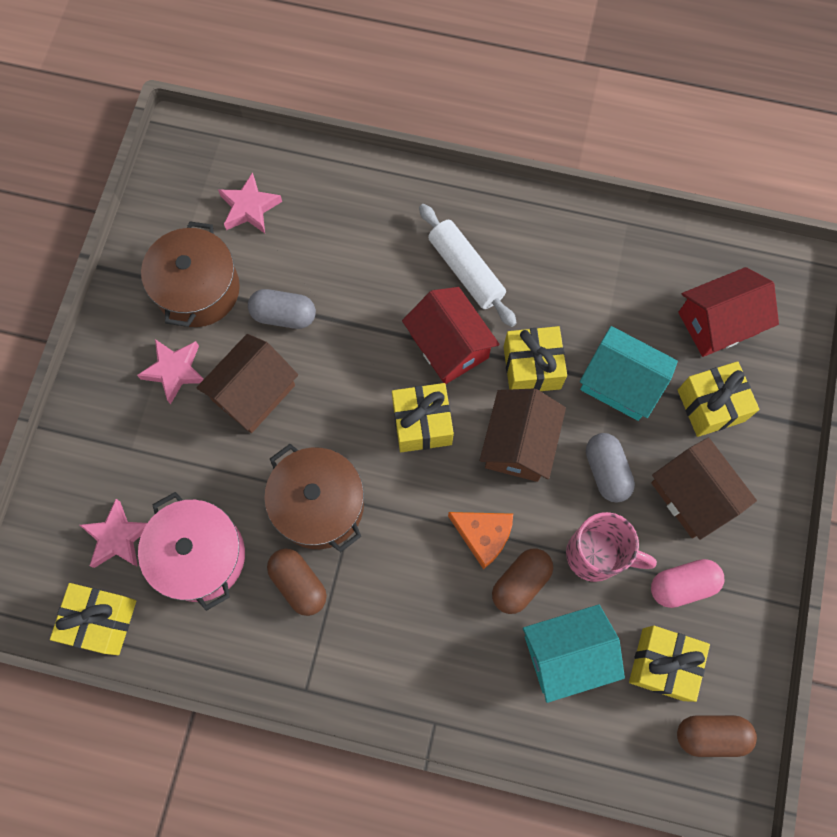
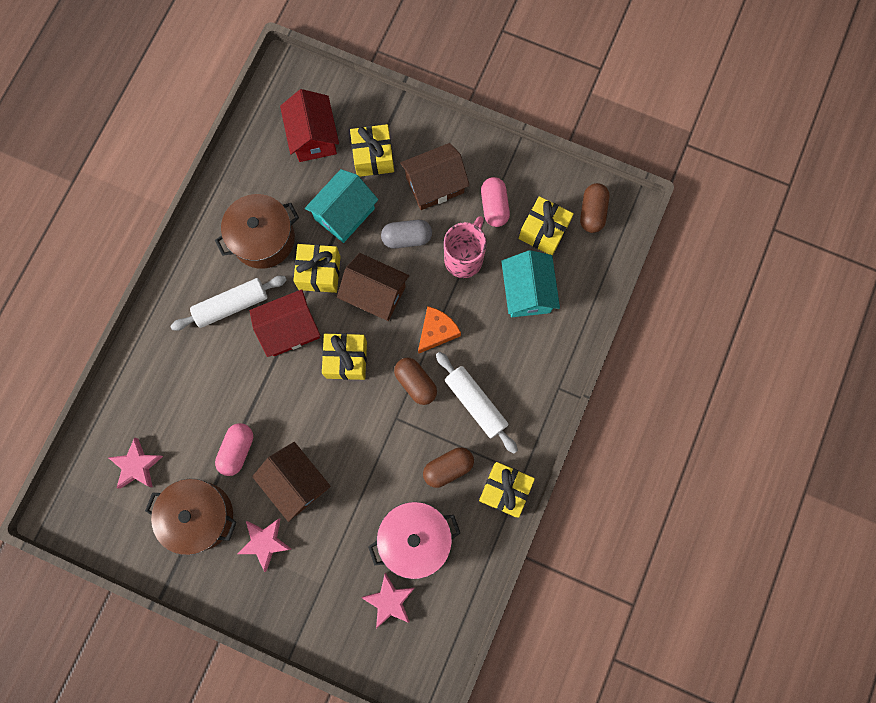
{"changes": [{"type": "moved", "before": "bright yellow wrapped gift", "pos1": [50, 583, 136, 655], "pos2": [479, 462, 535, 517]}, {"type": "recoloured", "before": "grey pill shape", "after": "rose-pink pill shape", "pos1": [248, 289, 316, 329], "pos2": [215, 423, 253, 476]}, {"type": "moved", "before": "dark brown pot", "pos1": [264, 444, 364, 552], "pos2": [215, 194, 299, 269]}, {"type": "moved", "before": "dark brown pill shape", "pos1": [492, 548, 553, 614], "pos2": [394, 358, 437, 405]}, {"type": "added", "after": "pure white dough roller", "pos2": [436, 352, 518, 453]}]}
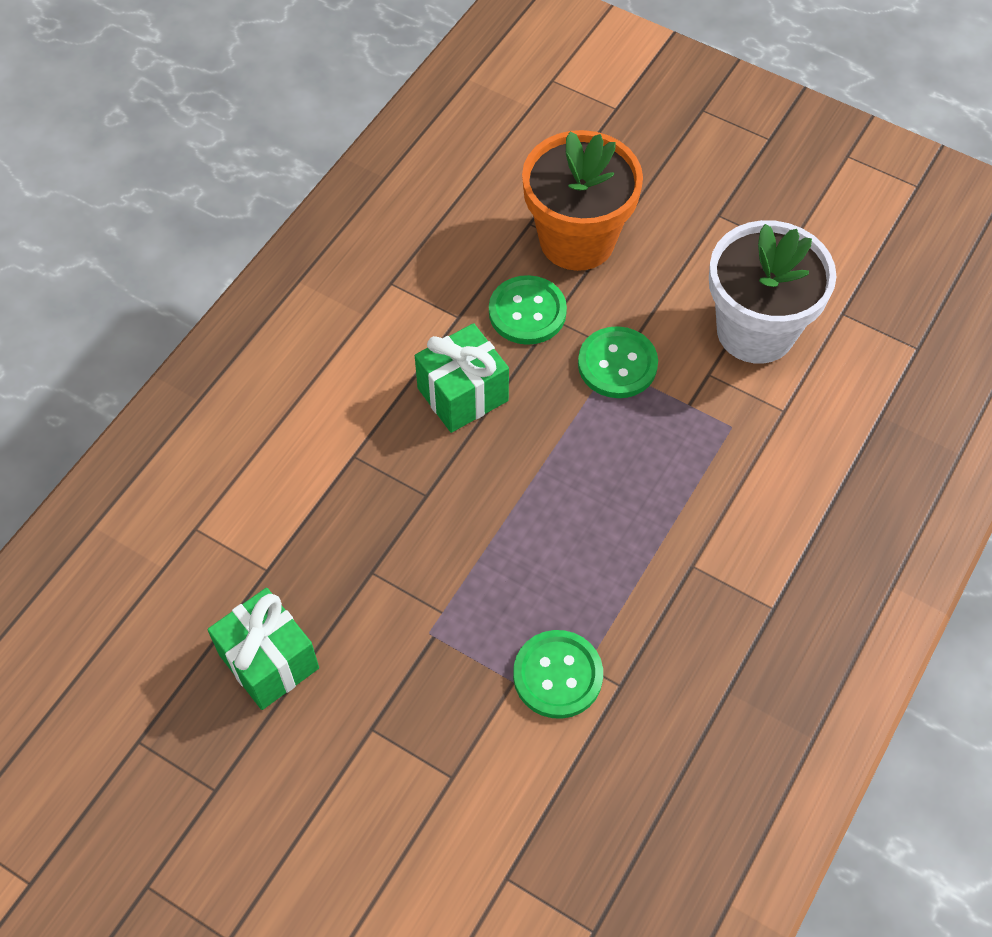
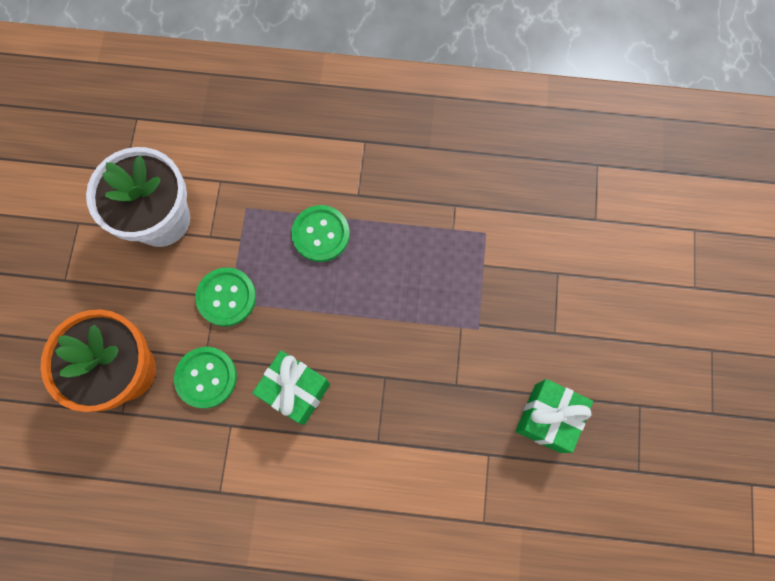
{"changes": [{"type": "moved", "before": "green shirt button", "pos1": [513, 630, 603, 719], "pos2": [291, 205, 350, 262]}]}
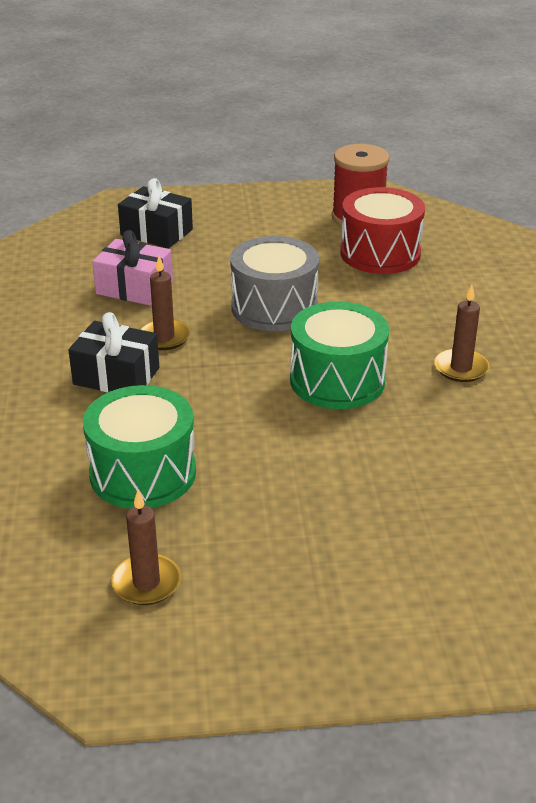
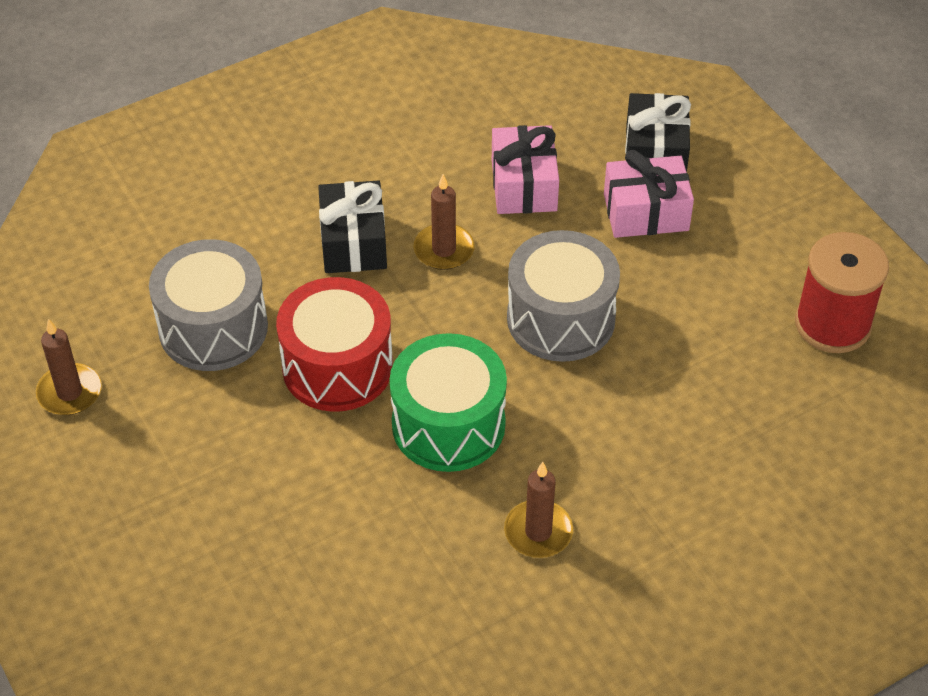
{"changes": [{"type": "recoloured", "before": "green snare drum", "after": "grey snare drum", "pos1": [83, 385, 196, 509], "pos2": [149, 239, 268, 371]}, {"type": "moved", "before": "red snare drum", "pos1": [340, 187, 425, 274], "pos2": [276, 277, 393, 412]}, {"type": "added", "after": "rose-pink wrapped gift", "pos2": [604, 150, 694, 238]}]}
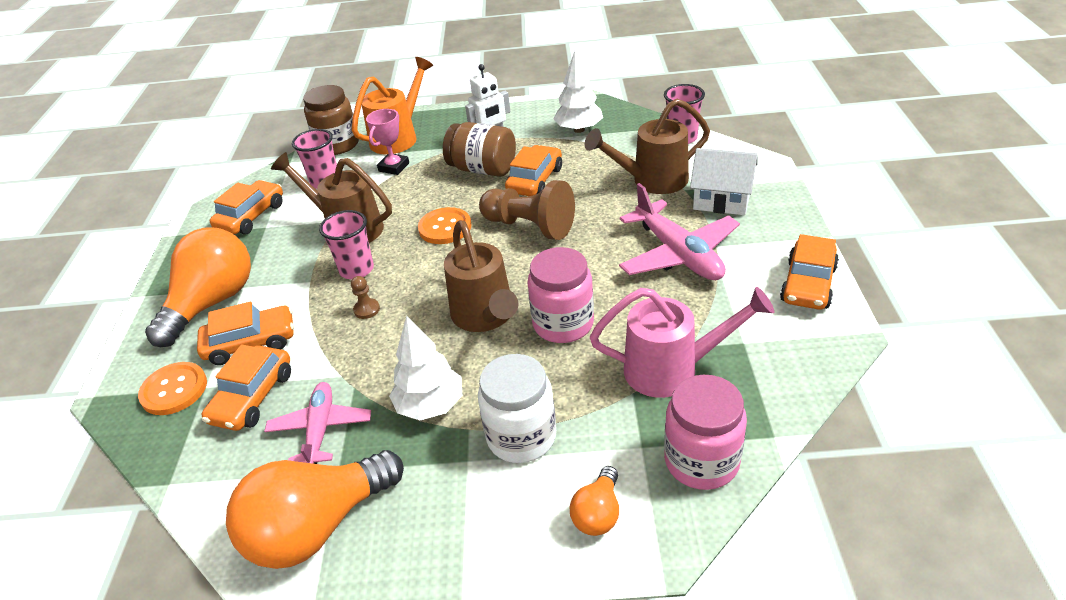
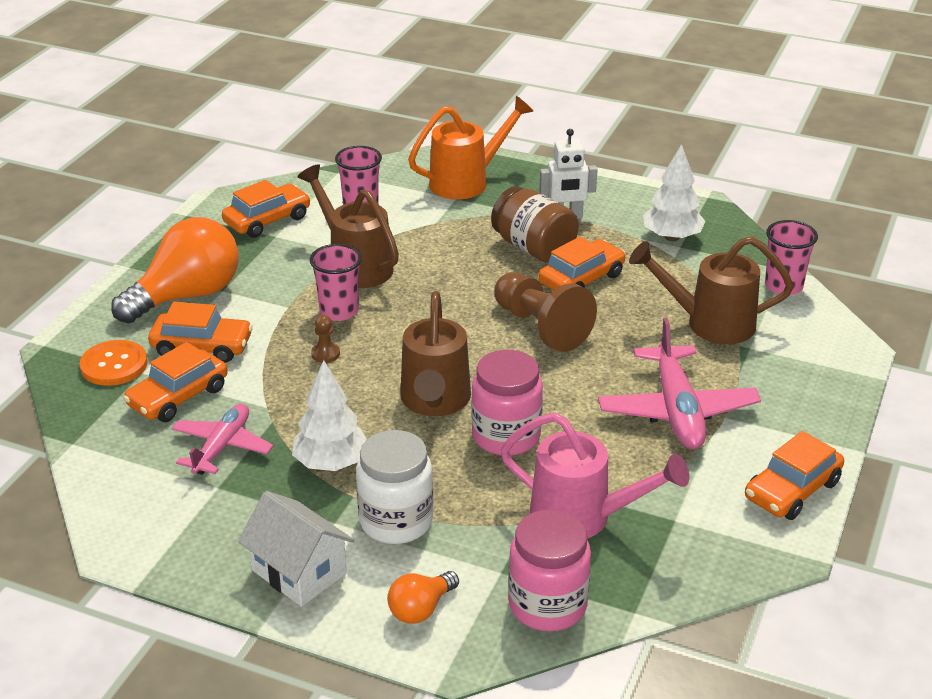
{"changes": [{"type": "removed", "before": "orange-coloured bulb", "pos1": [226, 450, 404, 569]}, {"type": "removed", "before": "dark brown preserve jar", "pos1": [303, 85, 359, 155]}, {"type": "removed", "before": "rose-pink trophy", "pos1": [366, 109, 409, 175]}, {"type": "removed", "before": "orange-coloured shirt button", "pos1": [418, 207, 471, 244]}, {"type": "moved", "before": "pure white cottage", "pos1": [690, 148, 758, 215], "pos2": [238, 491, 354, 607]}]}
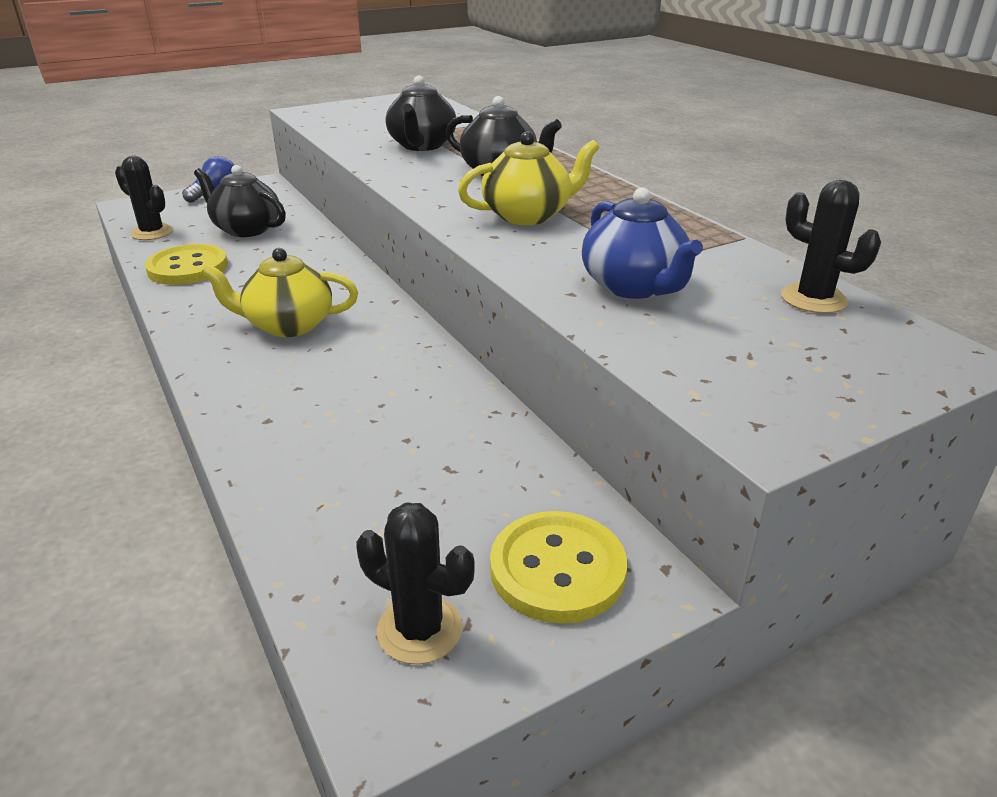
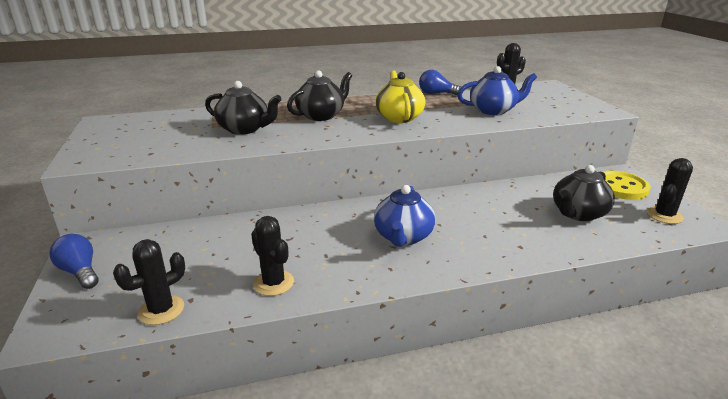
{"changes": [{"type": "replaced", "before": "bright yellow shirt button", "after": "black cactus", "pos1": [145, 244, 228, 285], "pos2": [251, 216, 294, 296]}, {"type": "moved", "before": "black china teapot", "pos1": [194, 165, 286, 237], "pos2": [553, 165, 615, 221]}, {"type": "recoloured", "before": "bright yellow china teapot", "after": "blue china teapot", "pos1": [201, 248, 358, 337], "pos2": [374, 185, 435, 247]}, {"type": "added", "after": "blue bulb", "pos2": [419, 70, 462, 96]}]}
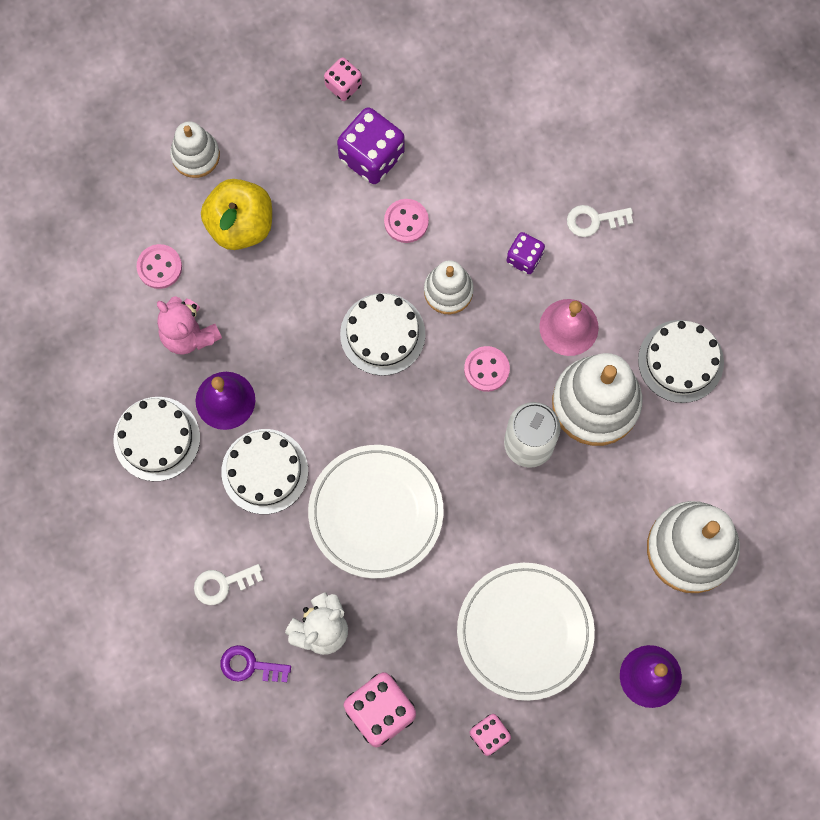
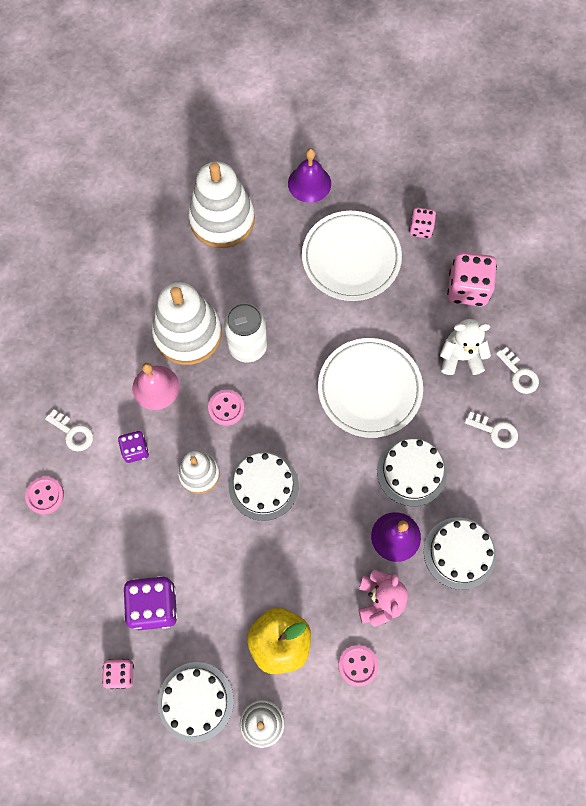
{"changes": [{"type": "recoloured", "before": "purple latchkey", "after": "pure white latchkey", "pos1": [220, 645, 291, 682], "pos2": [496, 347, 539, 394]}, {"type": "moved", "before": "rose-pink shirt button", "pos1": [384, 199, 429, 243], "pos2": [25, 477, 64, 514]}, {"type": "moved", "before": "pure white layer cake", "pos1": [638, 320, 724, 403], "pos2": [158, 662, 234, 742]}]}
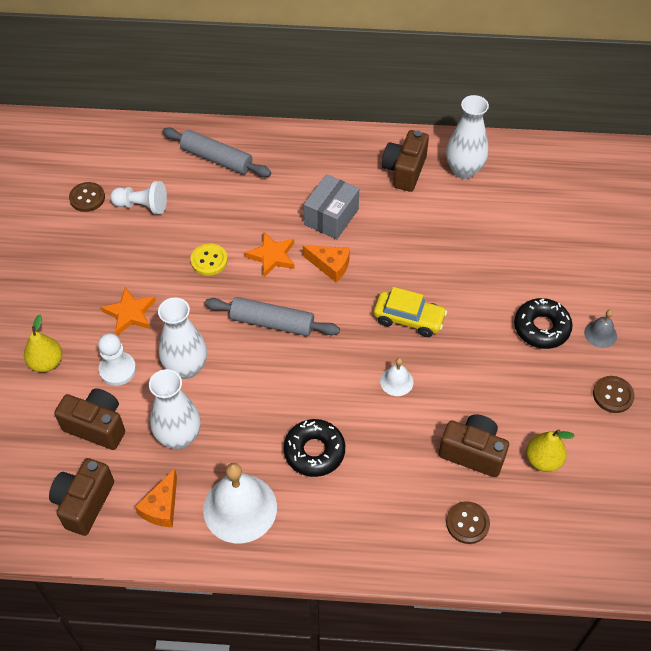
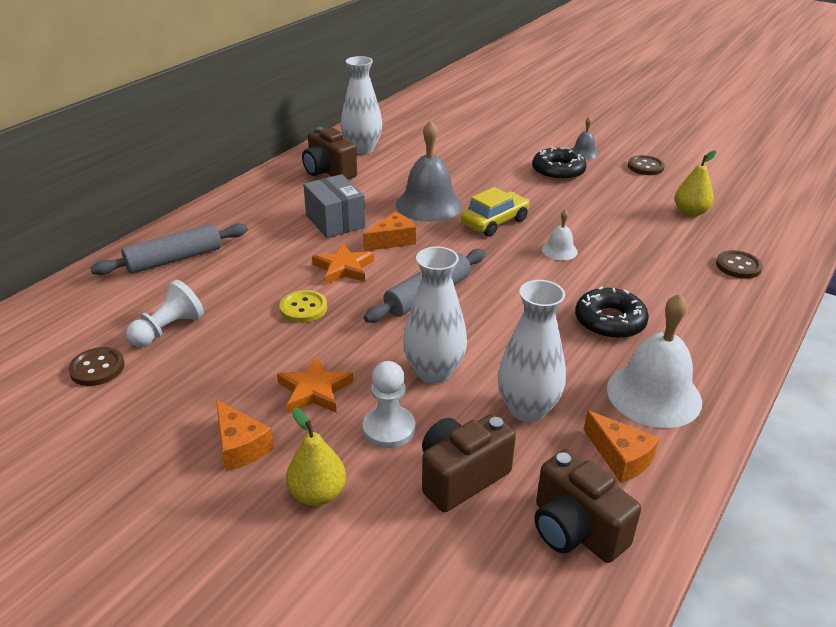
{"changes": [{"type": "removed", "before": "dark brown photo camera", "pos1": [439, 415, 509, 477]}, {"type": "added", "after": "orange-coloured piece of cheese", "pos2": [216, 399, 274, 471]}, {"type": "added", "after": "grey bell", "pos2": [396, 120, 462, 222]}]}
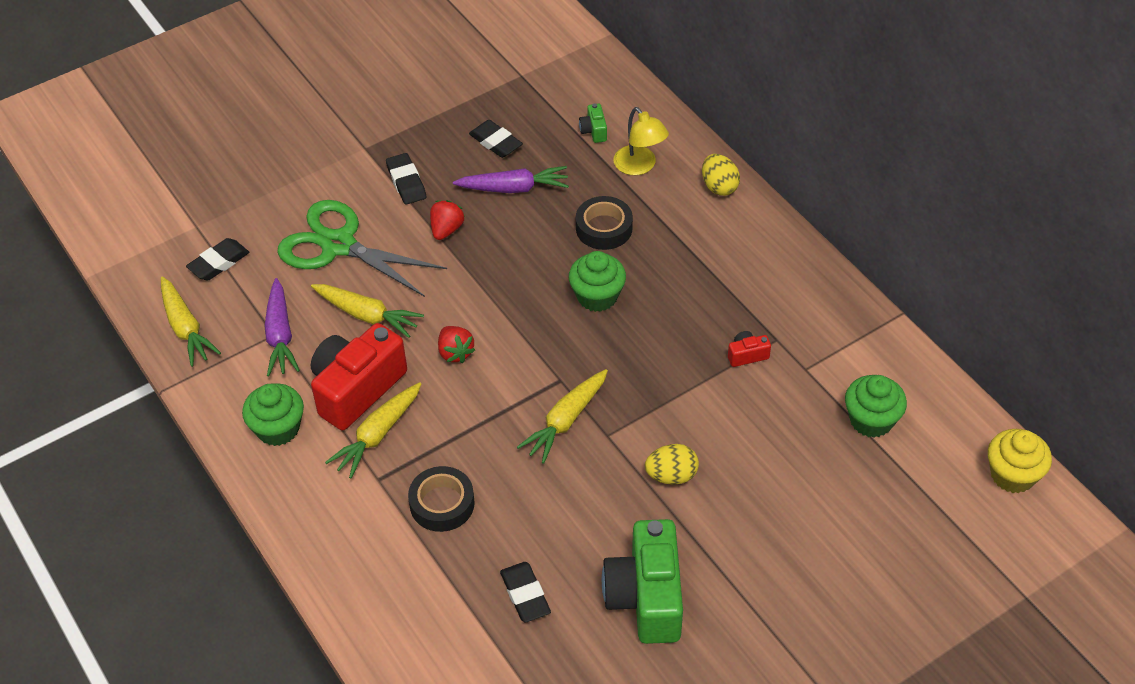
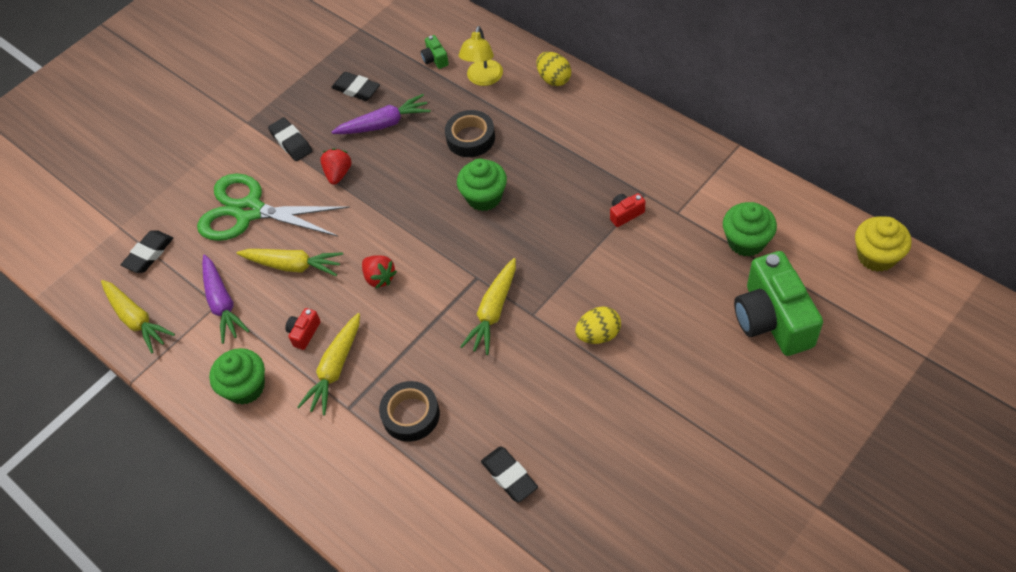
{"changes": [{"type": "resized", "before": "red photo camera", "pos1": [311, 323, 407, 430], "pos2": [285, 308, 321, 350], "scale": 0.42}, {"type": "moved", "before": "green photo camera", "pos1": [602, 519, 683, 644], "pos2": [734, 251, 823, 356]}, {"type": "turned", "before": "bright yellow lamp", "pos1": [613, 107, 669, 175], "pos2": [458, 26, 503, 86], "turn": 60}]}
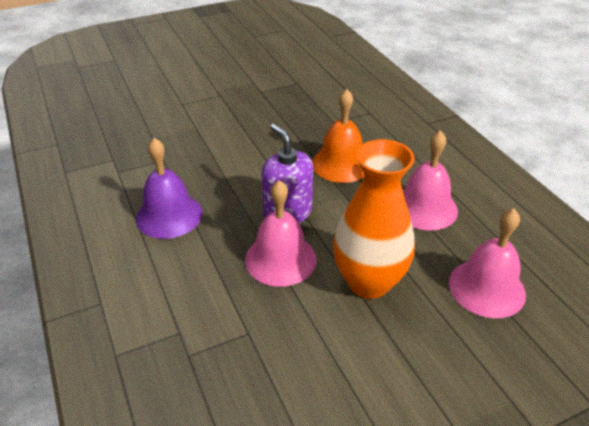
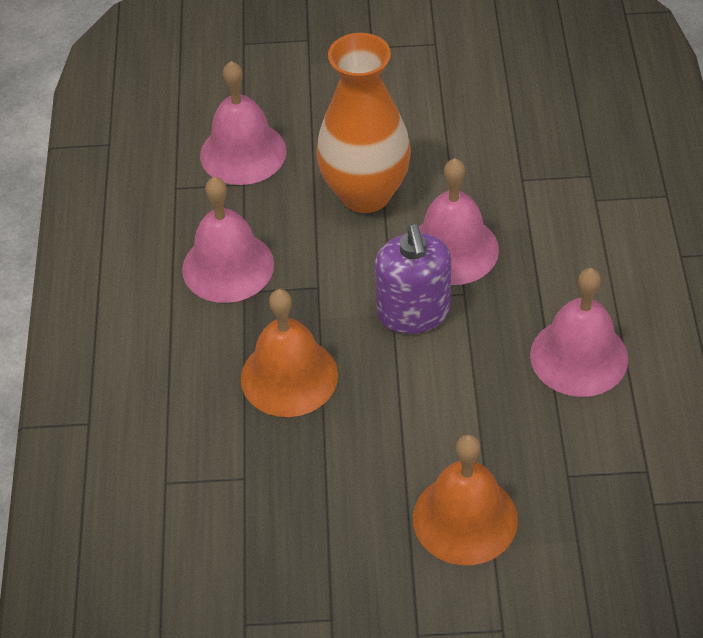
{"changes": [{"type": "recoloured", "before": "purple bell", "after": "rose-pink bell", "pos1": [136, 138, 203, 239], "pos2": [530, 268, 628, 397]}, {"type": "added", "after": "orange-coloured bell", "pos2": [413, 435, 518, 565]}]}
